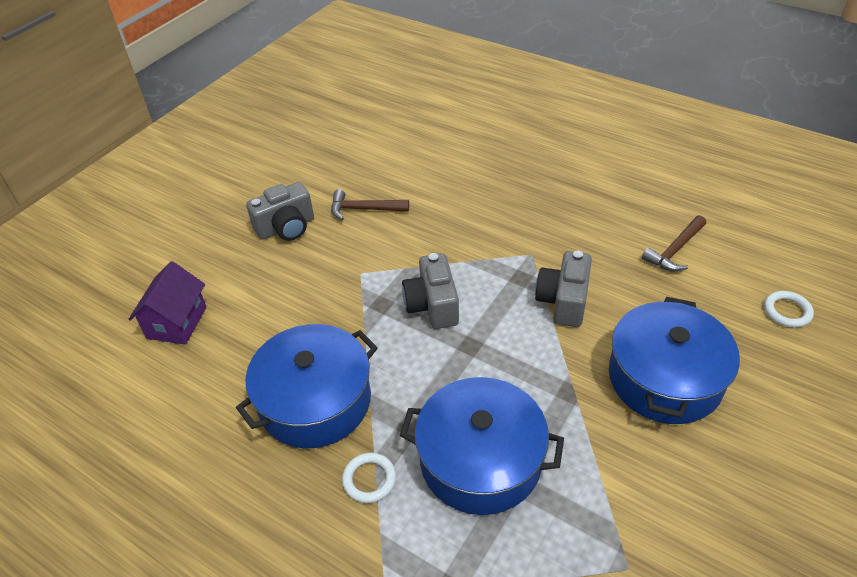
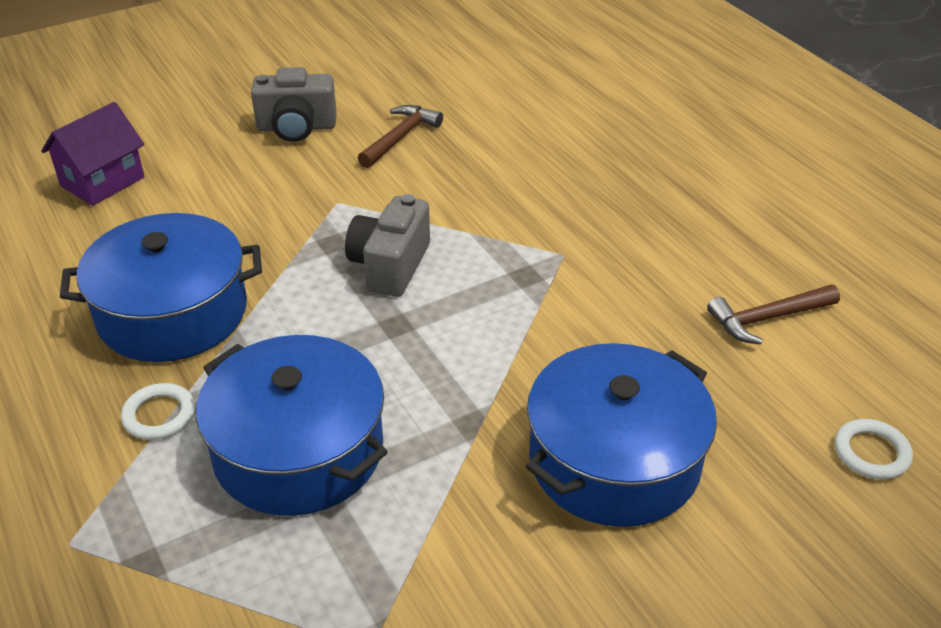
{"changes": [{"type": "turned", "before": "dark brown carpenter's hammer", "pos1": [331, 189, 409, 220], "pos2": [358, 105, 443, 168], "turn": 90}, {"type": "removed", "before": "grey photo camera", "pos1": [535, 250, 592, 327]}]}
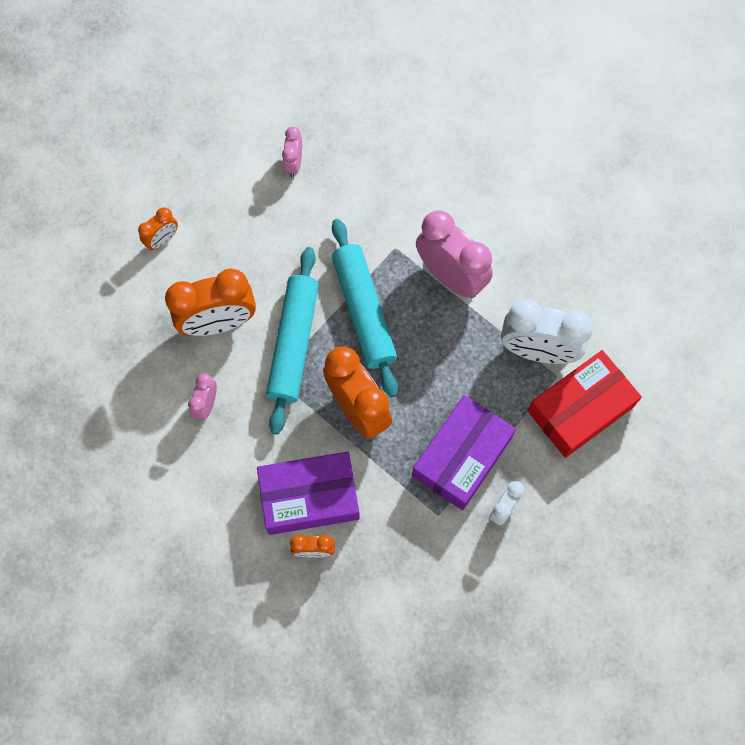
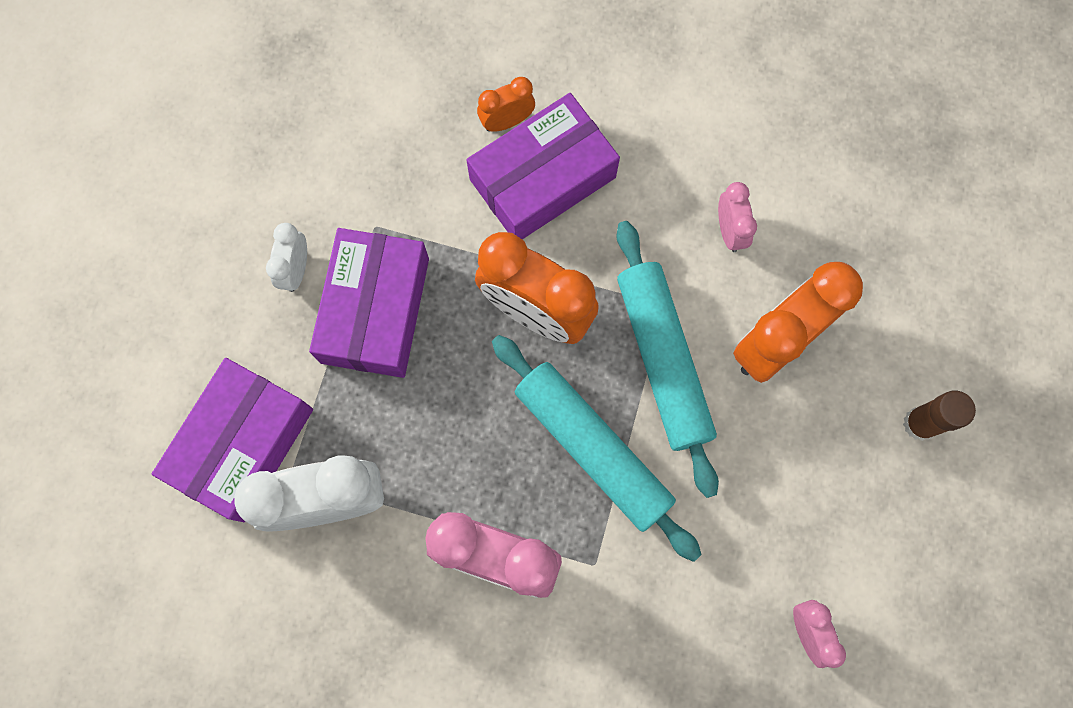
{"changes": [{"type": "replaced", "before": "orange-coloured alarm clock", "after": "dark brown glue", "pos1": [138, 207, 178, 250], "pos2": [903, 390, 976, 441]}, {"type": "recoloured", "before": "red box", "after": "purple box", "pos1": [527, 350, 642, 458], "pos2": [152, 358, 313, 522]}]}
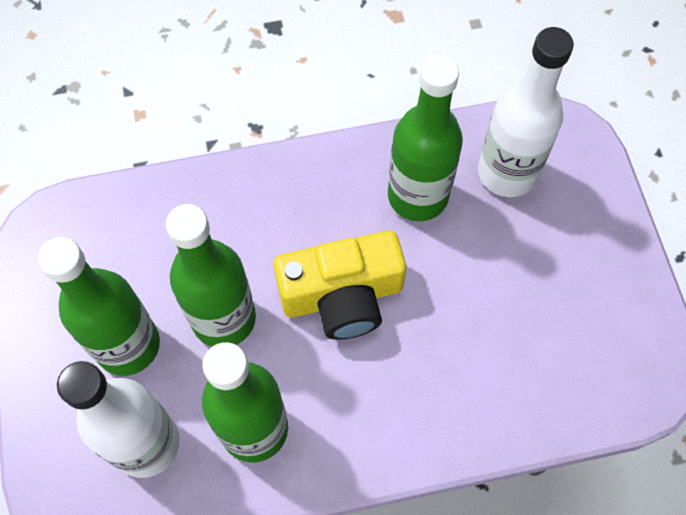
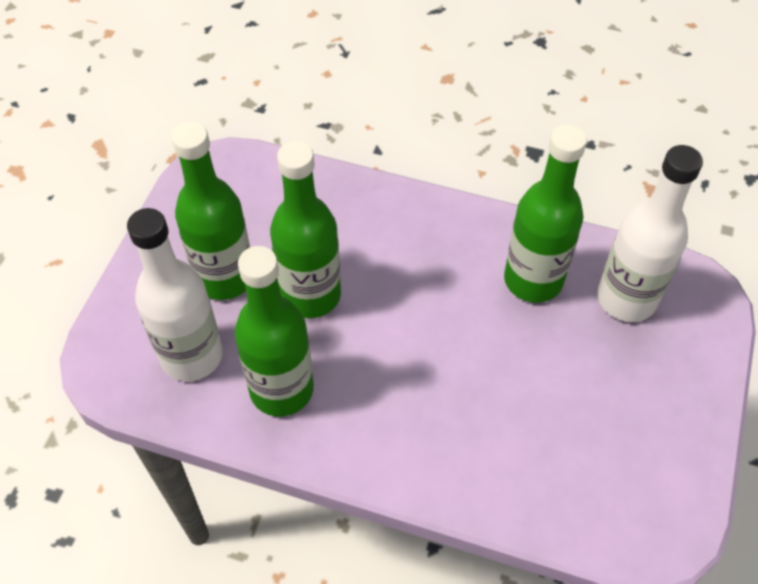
{"changes": [{"type": "removed", "before": "bright yellow photo camera", "pos1": [273, 230, 406, 340]}]}
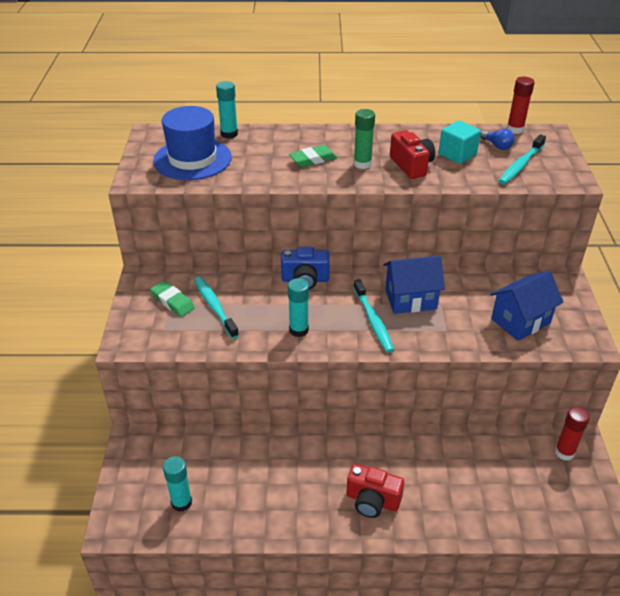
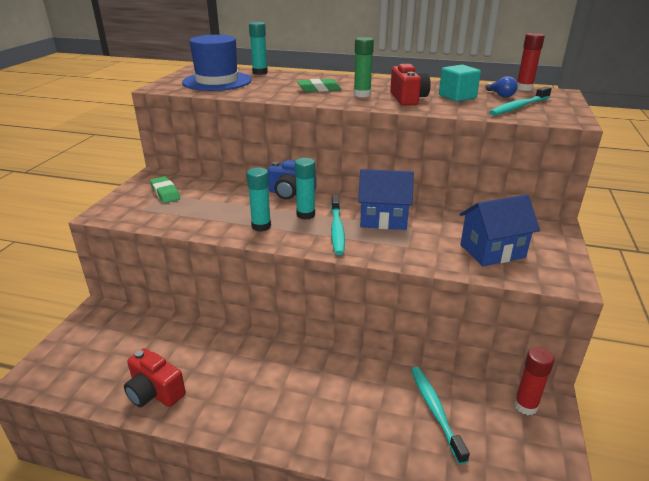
{"changes": [{"type": "moved", "before": "aqua glue", "pos1": [163, 456, 192, 512], "pos2": [295, 158, 315, 220]}, {"type": "moved", "before": "aqua tooth brush", "pos1": [194, 277, 239, 339], "pos2": [411, 367, 470, 464]}, {"type": "moved", "before": "red photo camera", "pos1": [346, 464, 404, 518], "pos2": [124, 348, 186, 407]}]}
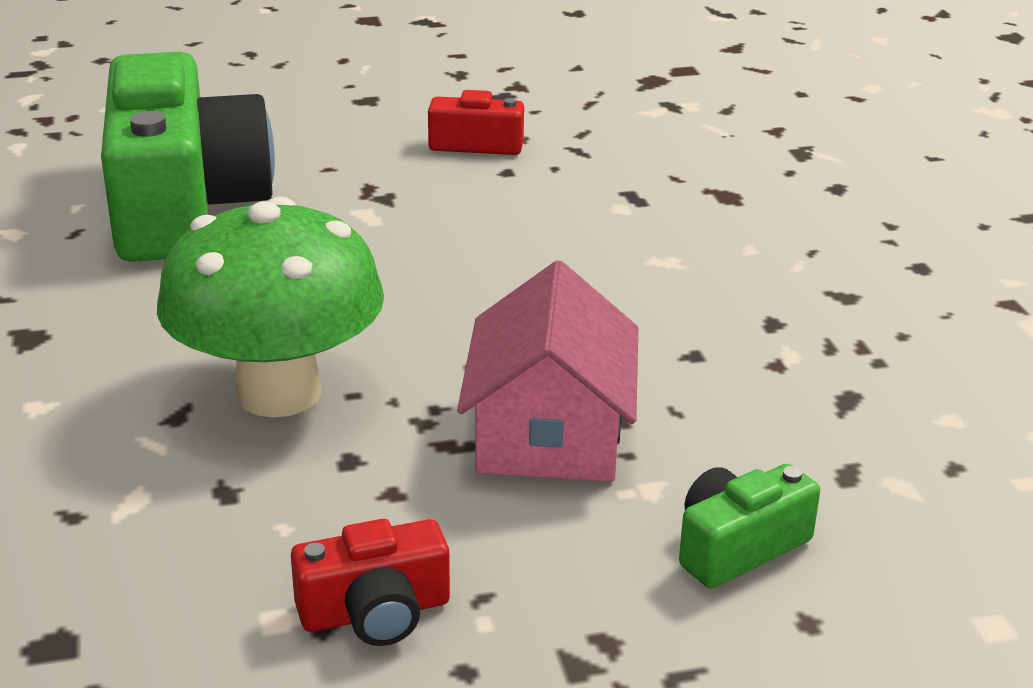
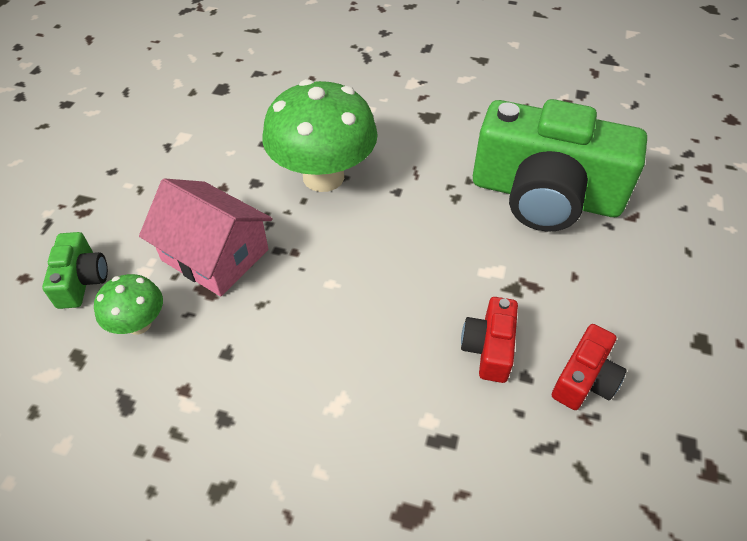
{"changes": [{"type": "moved", "before": "red photo camera", "pos1": [291, 519, 450, 646], "pos2": [461, 297, 518, 383]}, {"type": "added", "after": "green mushroom", "pos2": [94, 274, 163, 335]}]}
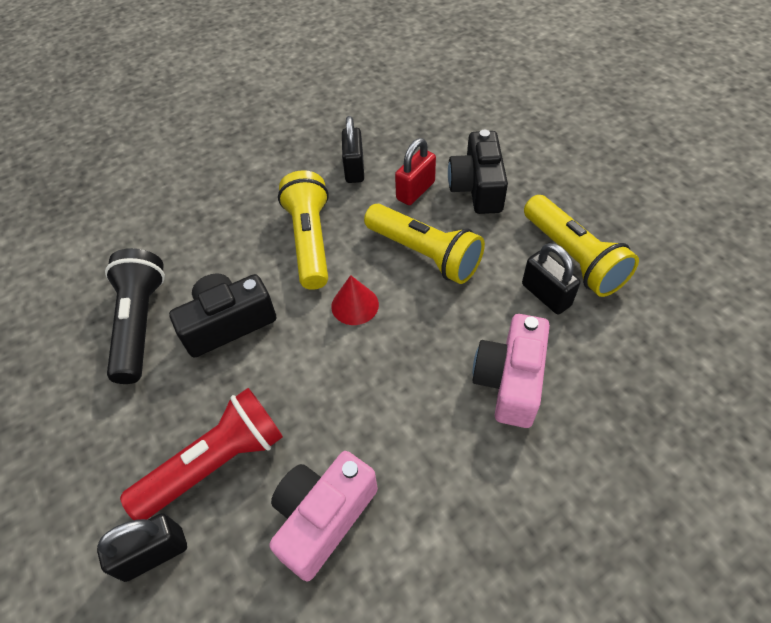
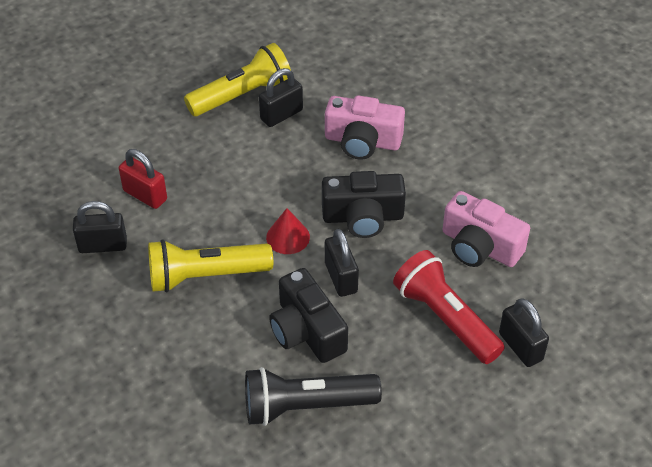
{"changes": [{"type": "removed", "before": "bright yellow pocket torch", "pos1": [364, 204, 485, 284]}, {"type": "moved", "before": "black photo camera", "pos1": [448, 130, 508, 214], "pos2": [322, 171, 406, 238]}, {"type": "added", "after": "black padlock", "pos2": [325, 229, 359, 297]}]}
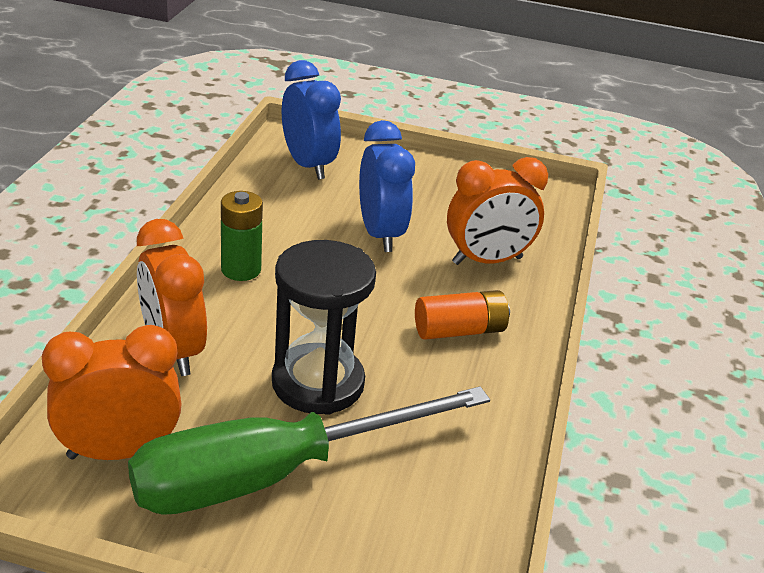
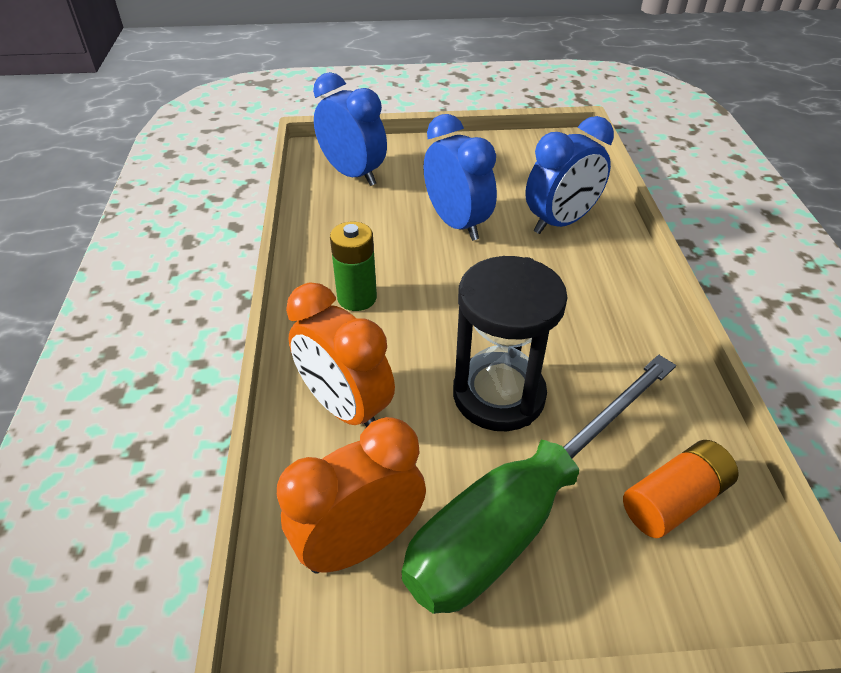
{"changes": [{"type": "moved", "before": "orange-coloured AA battery", "pos1": [415, 290, 510, 340], "pos2": [623, 440, 739, 538]}, {"type": "recoloured", "before": "orange-coloured alarm clock", "after": "blue alarm clock", "pos1": [447, 157, 548, 265], "pos2": [525, 116, 614, 234]}]}
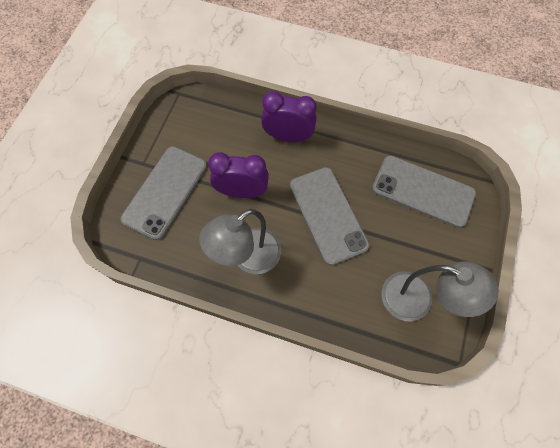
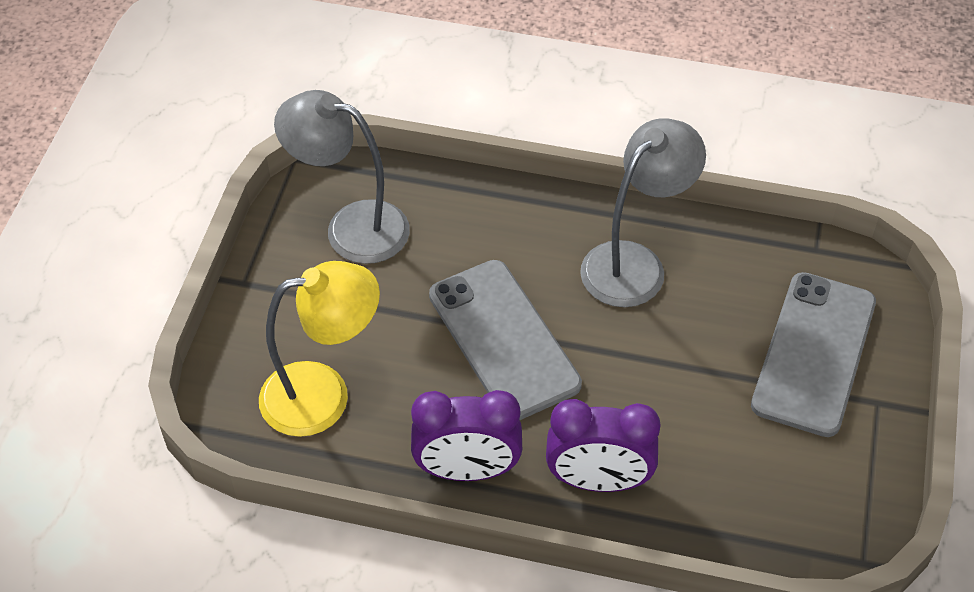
{"changes": [{"type": "moved", "before": "purple alarm clock", "pos1": [208, 152, 269, 198], "pos2": [411, 390, 522, 481]}, {"type": "replaced", "before": "grey smartphone", "after": "bright yellow lamp", "pos1": [372, 155, 476, 228], "pos2": [259, 261, 380, 437]}]}
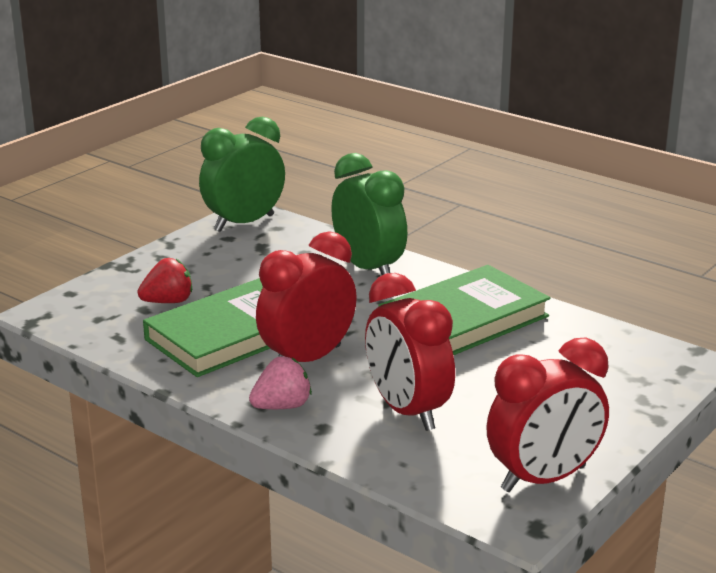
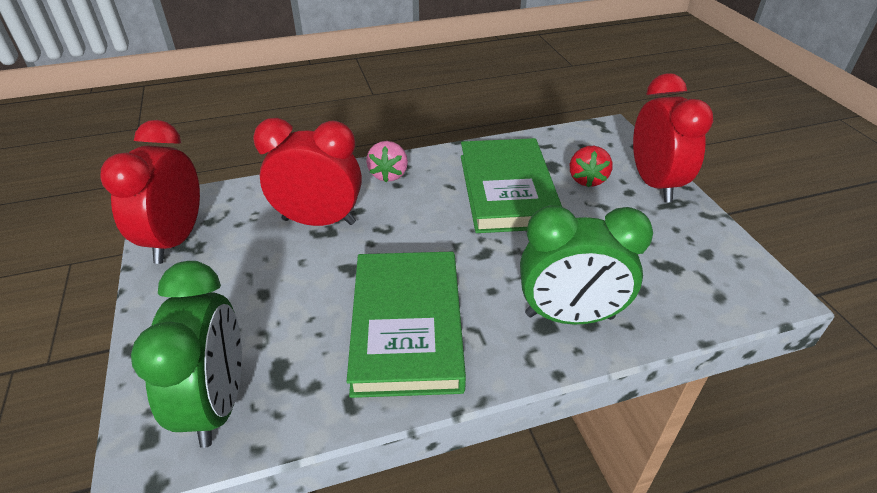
{"changes": [{"type": "moved", "before": "green alarm clock", "pos1": [199, 117, 285, 232], "pos2": [131, 261, 242, 448]}, {"type": "moved", "before": "red alarm clock", "pos1": [256, 231, 357, 362], "pos2": [633, 73, 713, 202]}]}
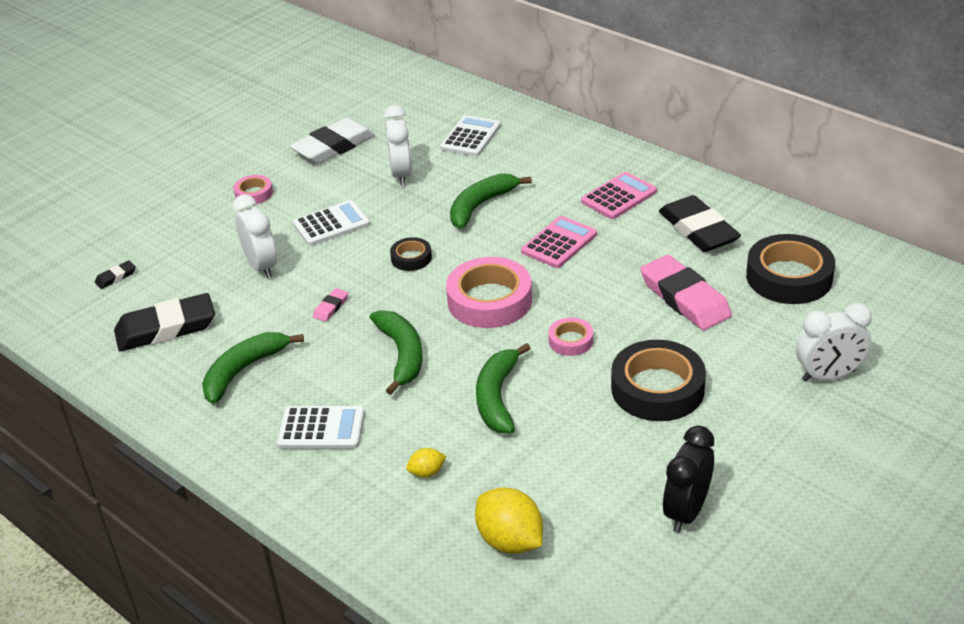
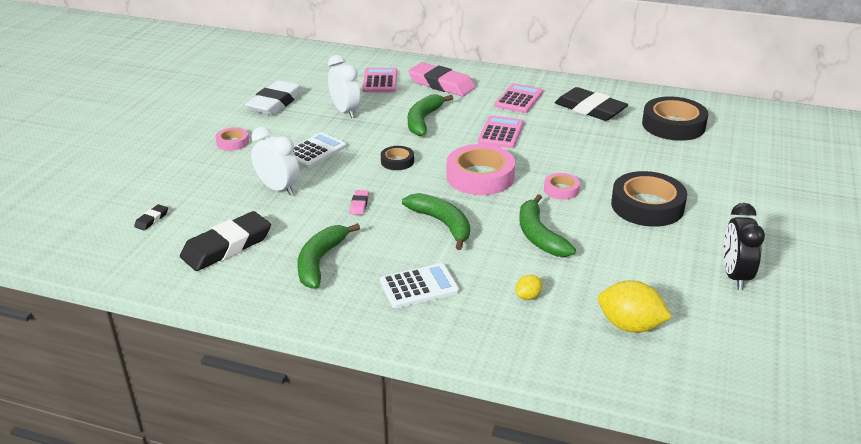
{"changes": [{"type": "recoloured", "before": "pure white adding machine", "after": "rose-pink adding machine", "pos1": [440, 115, 501, 156], "pos2": [362, 68, 397, 92]}, {"type": "moved", "before": "rose-pink gum eraser", "pos1": [640, 255, 732, 330], "pos2": [408, 62, 476, 96]}, {"type": "removed", "before": "pure white alarm clock", "pos1": [796, 303, 872, 382]}]}
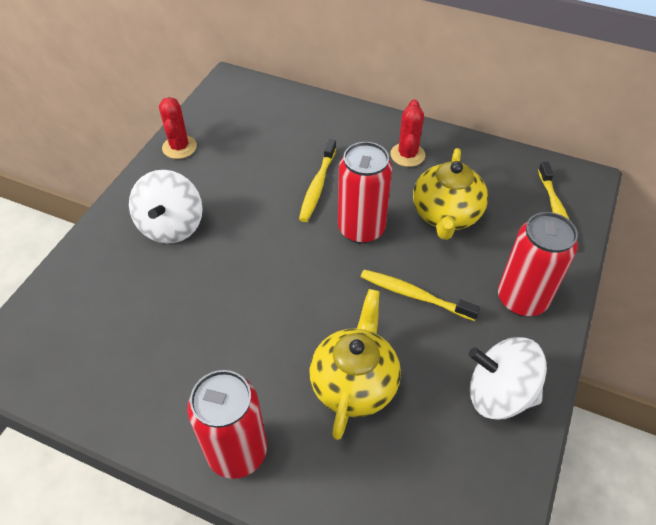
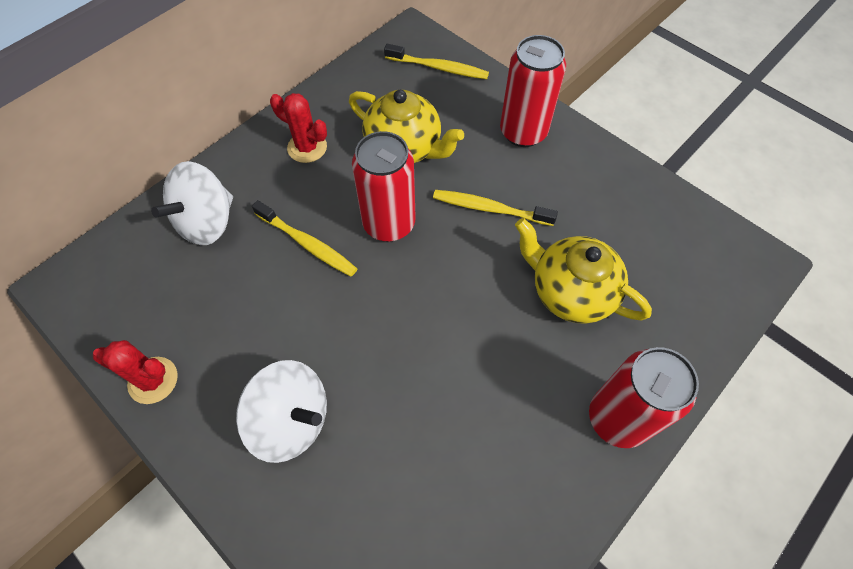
{"changes": [{"type": "turned", "before": "bright yellow tooth brush", "pos1": [361, 269, 480, 321], "pos2": [433, 190, 558, 226], "turn": 60}, {"type": "moved", "before": "pure white toy top", "pos1": [469, 337, 547, 420], "pos2": [151, 161, 233, 245]}]}
